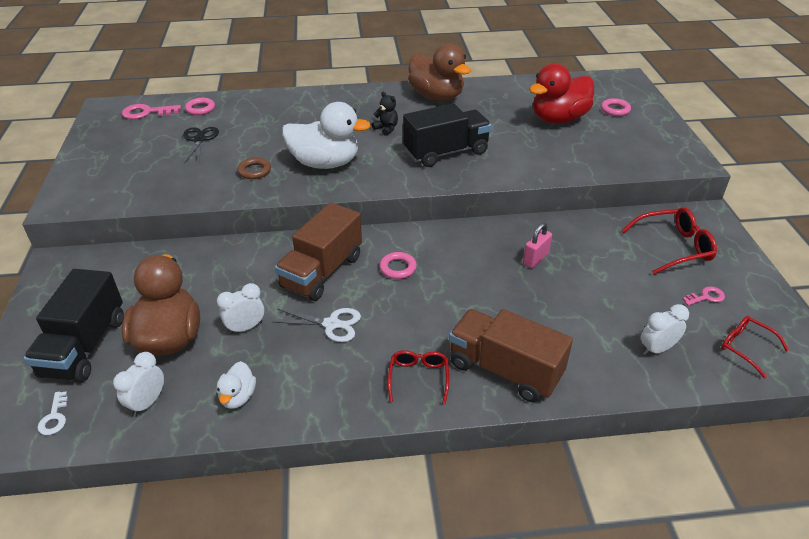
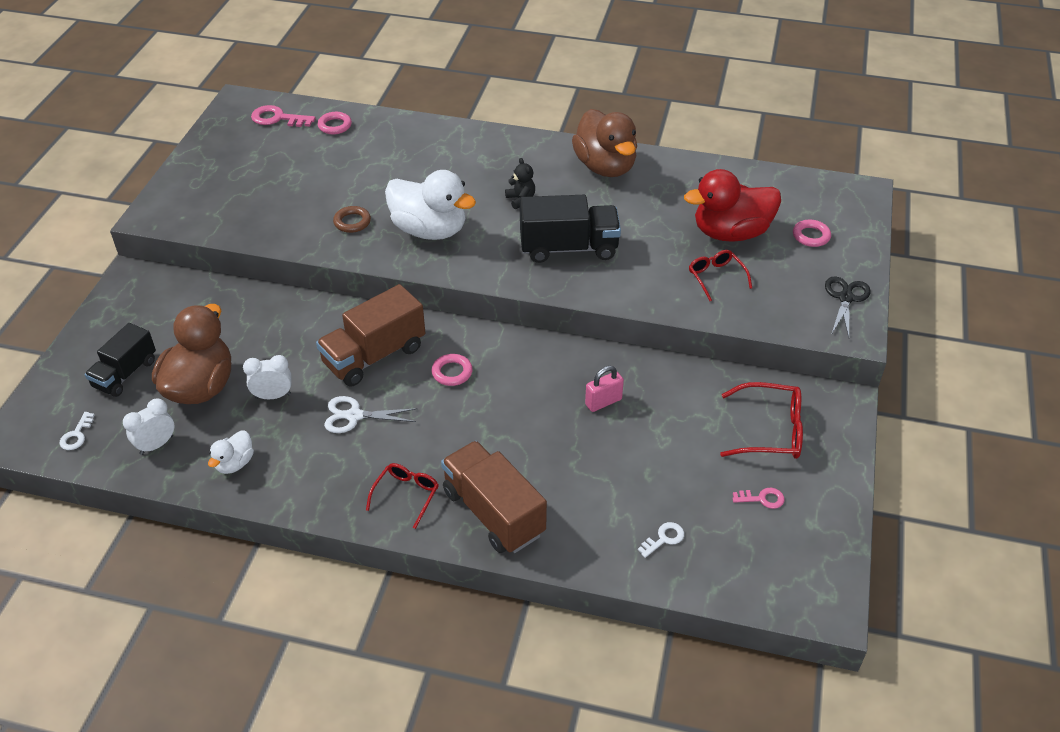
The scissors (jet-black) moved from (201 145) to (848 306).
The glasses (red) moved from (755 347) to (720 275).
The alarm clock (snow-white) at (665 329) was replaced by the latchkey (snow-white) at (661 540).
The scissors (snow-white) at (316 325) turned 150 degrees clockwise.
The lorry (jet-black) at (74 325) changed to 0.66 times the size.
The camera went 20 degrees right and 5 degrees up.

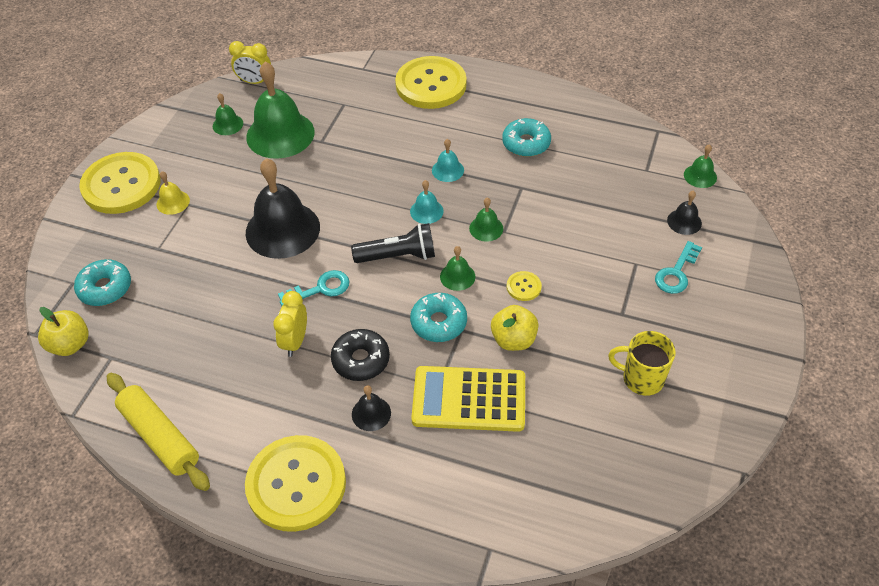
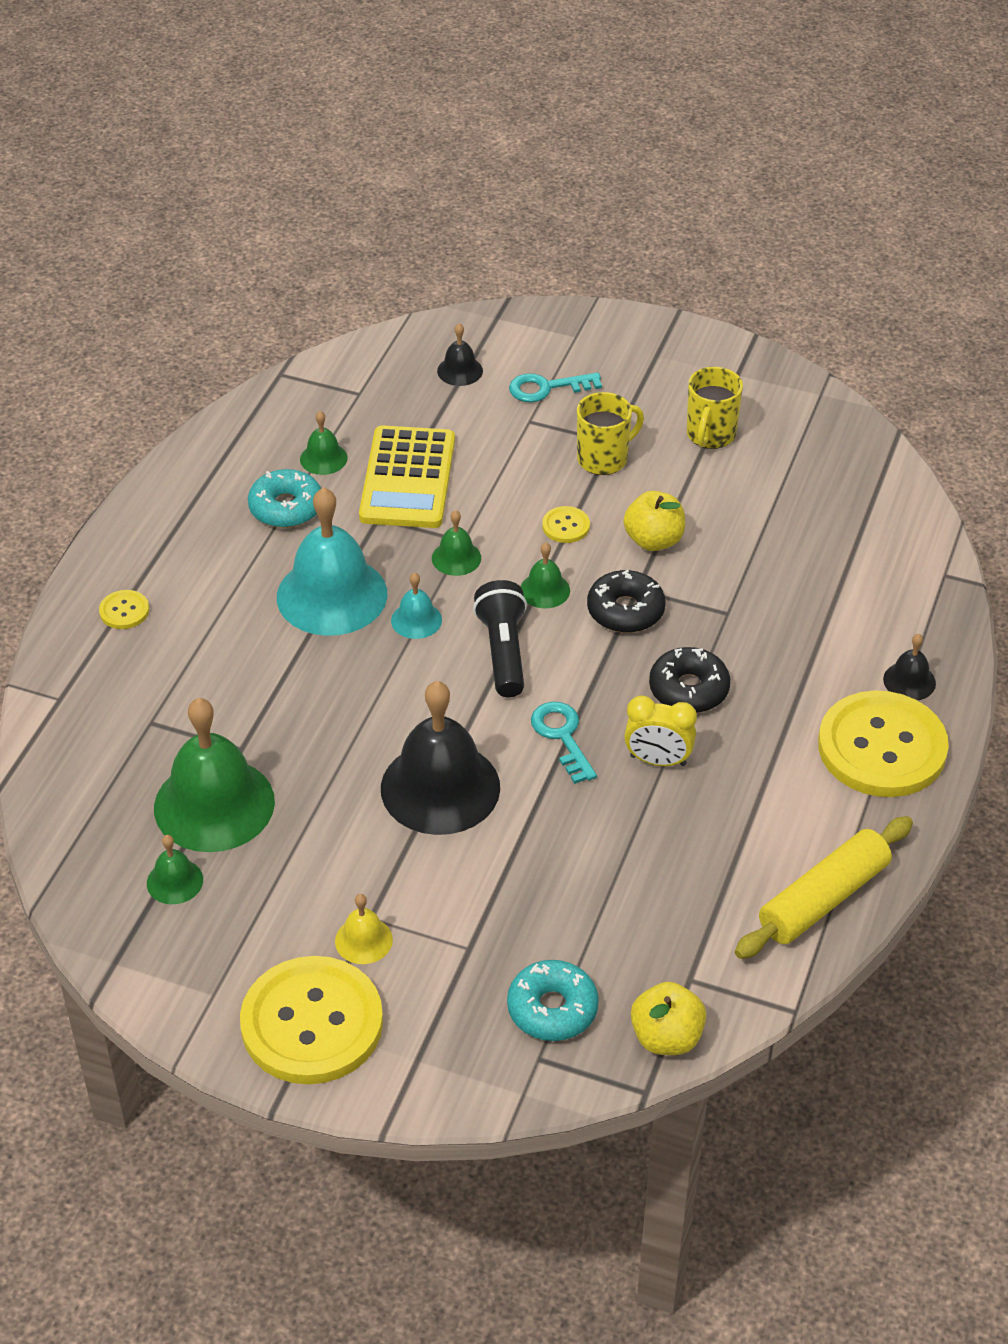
The alarm clock (yellow) at (250 62) disappeared.
The coffee mug (yellow) at (610 433) appeared.
The bell (jet-black) moved from (371 408) to (909 667).
The adding machine (yellow) moved from (468 399) to (407 476).
The bell (green) moved from (700 166) to (324 443).
The doughnut (aqua) at (438 317) became the doughnut (jet-black) at (626 601).
The latchkey (aqua) at (678 267) turned 135 degrees clockwise.
The shirt button (yellow) at (431 82) changed to 0.41 times the size.
The bell (aqua) at (448 160) changed to 2.20 times the size.
The camera went 90 degrees left and 5 degrees down.

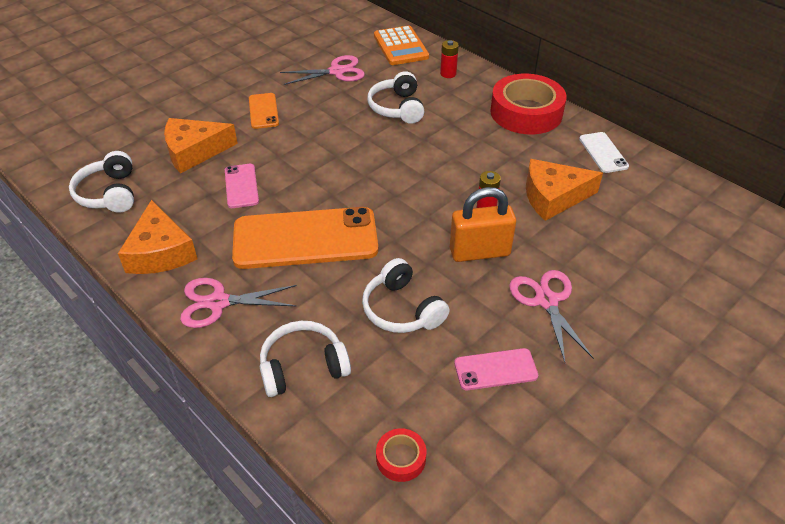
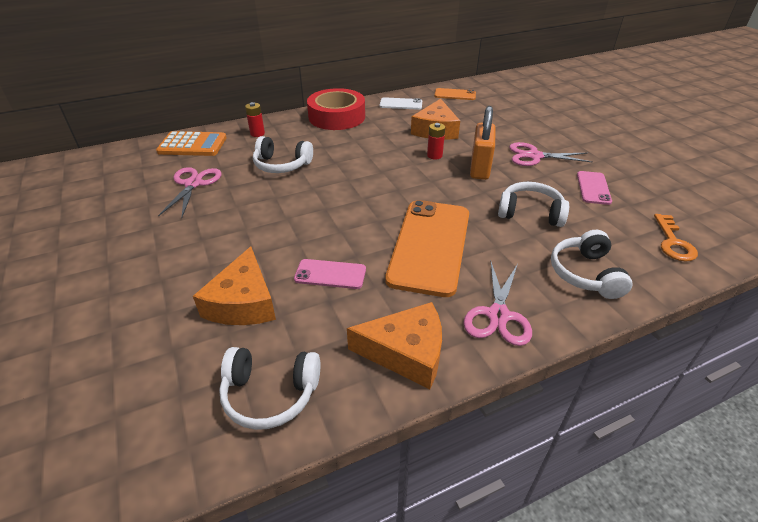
The smartphone (bright orange) moved from (264 111) to (455 94).
The tape (red) at (401 455) was replaced by the latchkey (bright orange) at (676 238).
The over-ear headphones (snow-white) at (406 295) turned 150 degrees counterclockwise.
The camera went 70 degrees left and 5 degrees down.

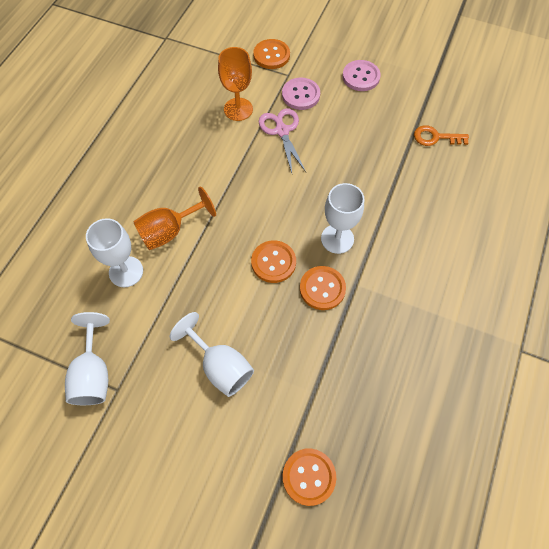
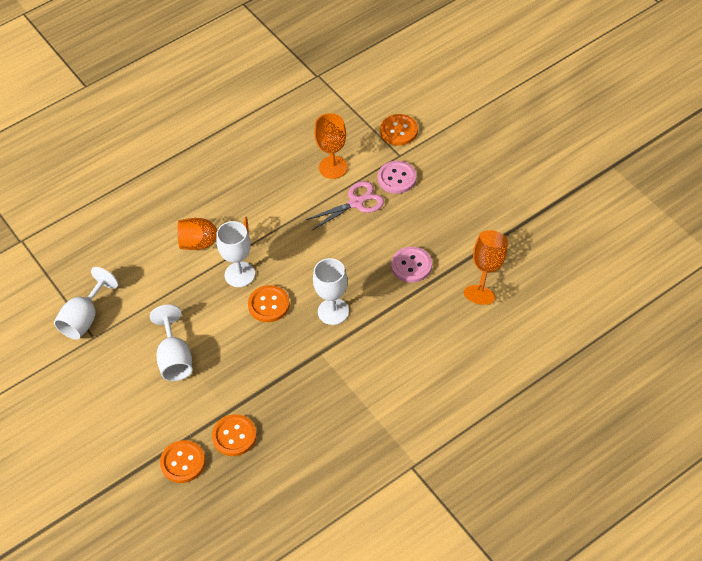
The wine glass (snow-white) moved from (114 252) to (235 254).
The shirt button (bright orange) moved from (323 288) to (234 435).
The shirt button (rosy) moved from (361 75) to (411 265).
The latchkey (bright orange) at (441 135) was replaced by the wine glass (bright orange) at (486 267).
The scissors (rosy) at (282 140) turned 45 degrees clockwise.
The camera went 35 degrees right and 10 degrees down.

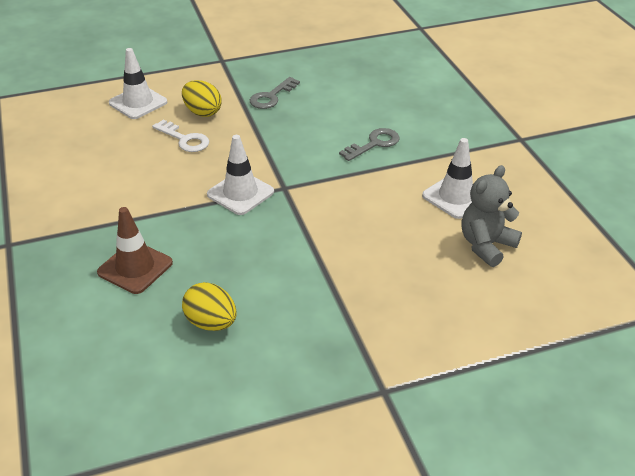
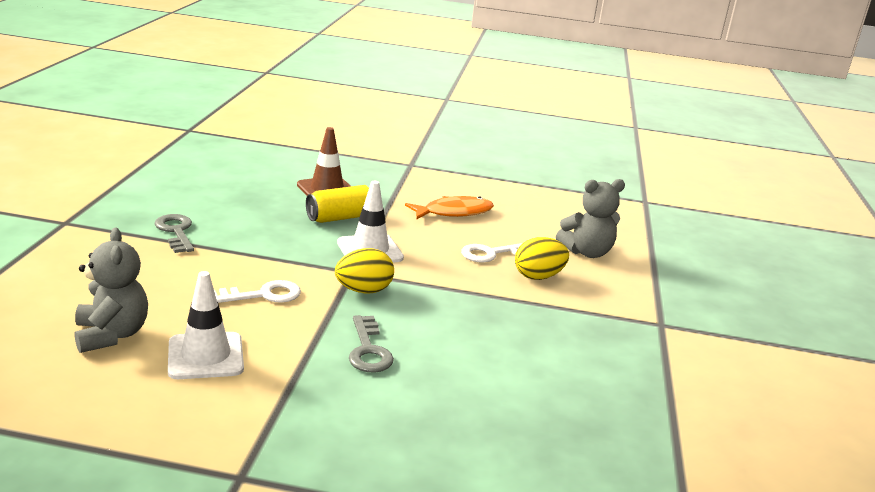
The latchkey (snow-white) at (257 291) appeared.
The soda can (yellow) at (337 204) appeared.
The toy fish (bright orange) at (449 208) appeared.
The toy egg (yellow) moved from (209 306) to (364 271).
The latchkey (grey) moved from (275 93) to (174 233).
The safety cone (snow-white) at (138 83) was replaced by the teddy bear (grey) at (590 218).
The camera went 115 degrees right and 15 degrees down.

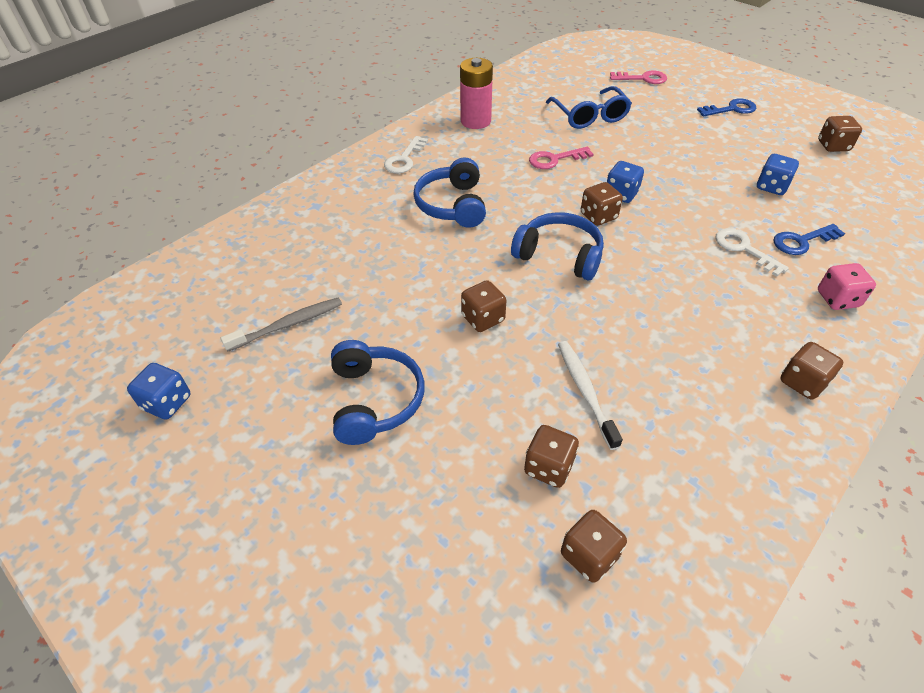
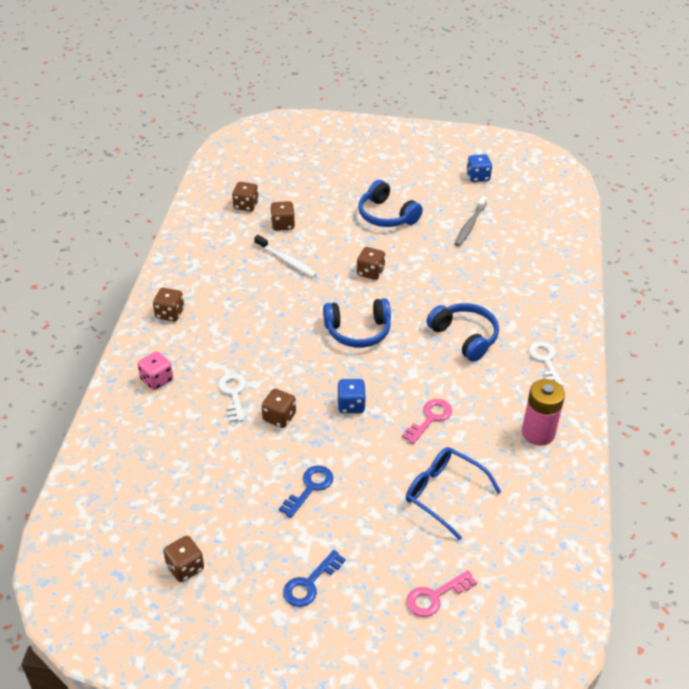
The dice (royal blue) at (778 174) disappeared.
The dice (brown) moved from (602 204) to (279 408).
The latchkey (royal blue) moved from (809 239) to (306 492).
The latchkey (snow-white) at (752 252) turned 120 degrees counterclockwise.
The camera went 145 degrees right and 5 degrees down.

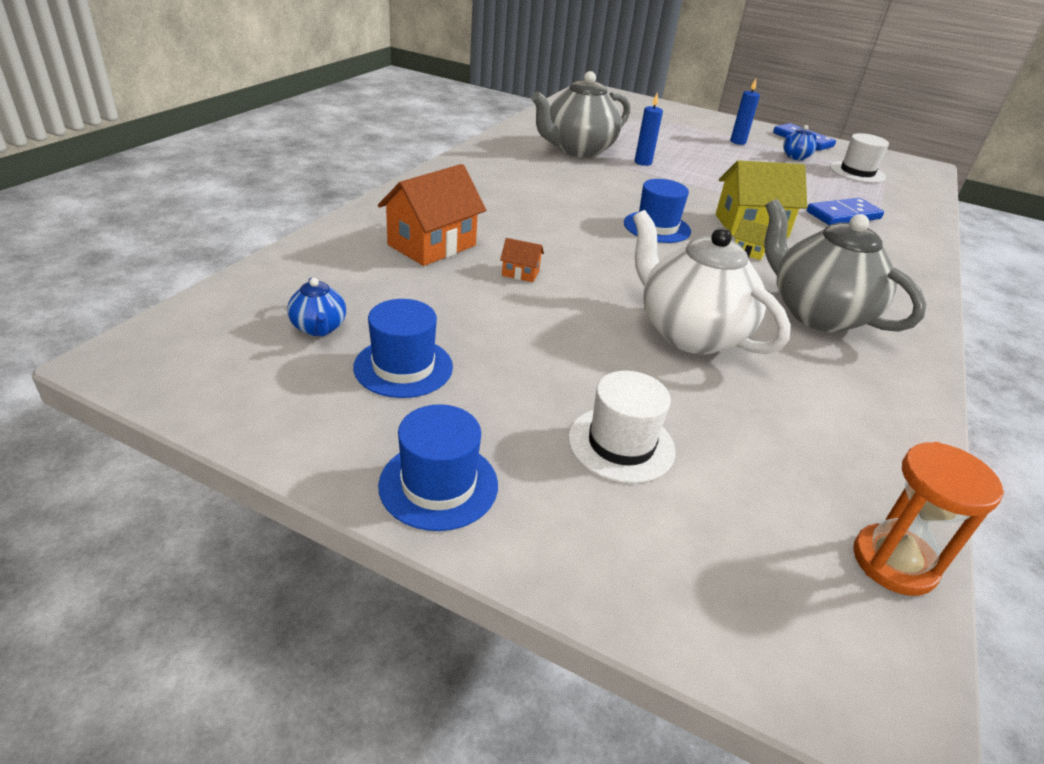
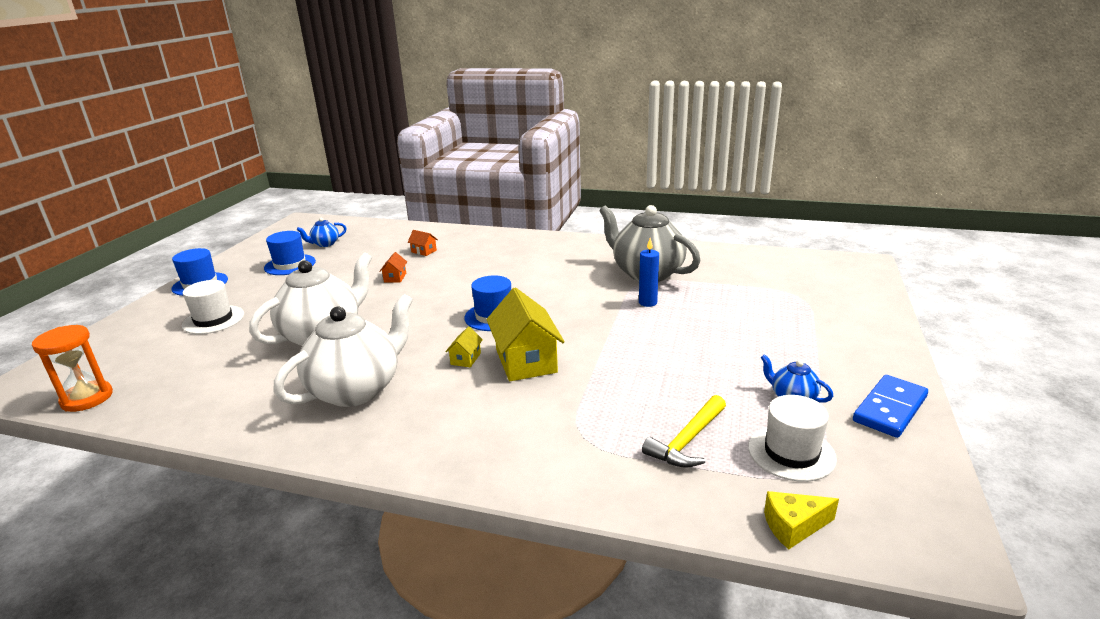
The wax candle (royal blue) at (745 112) disappeared.
The domino (royal blue) at (845 211) disappeared.
The claw hammer (yellow) at (684 431) appeared.
The cheese wedge (yellow) at (801 520) appeared.
The tea pot (grey) at (845 265) became the tea pot (snow-white) at (343 350).
The toy house (bright orange) at (432 215) changed to 0.45 times the size.
The camera went 85 degrees right and 10 degrees down.

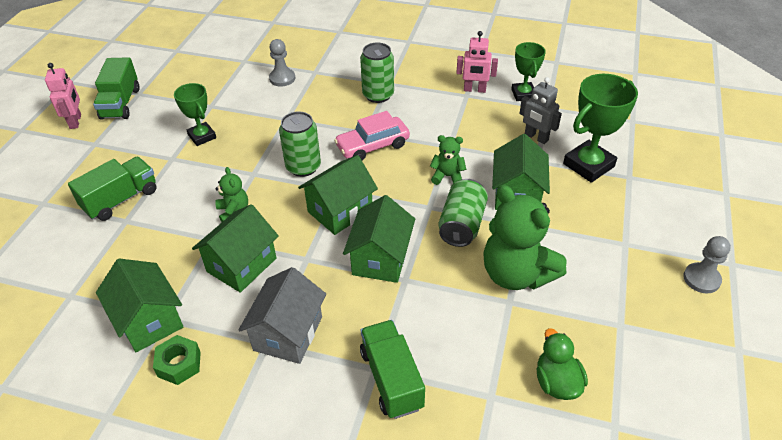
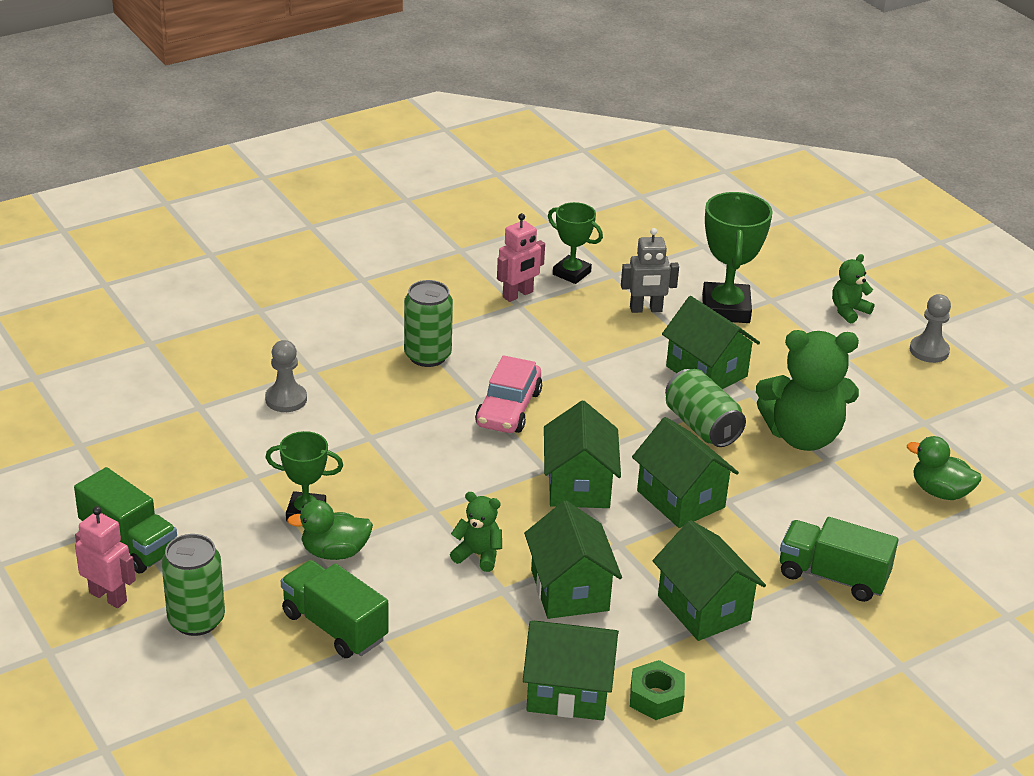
The toy duck (green) at (330 530) appeared.
The soda can (green) moved from (300 144) to (193 585).
The teddy bear (green) moved from (448 160) to (853 289).
The toy house (grey) at (282 315) became the toy house (green) at (709 580).
The lorry (green) at (112 189) turned 45 degrees counterclockwise.
The camera went 50 degrees left and 10 degrees down.

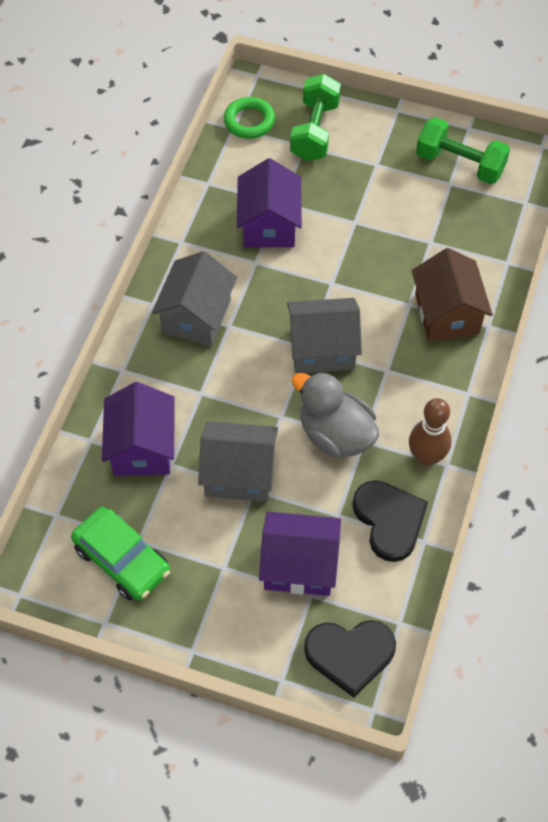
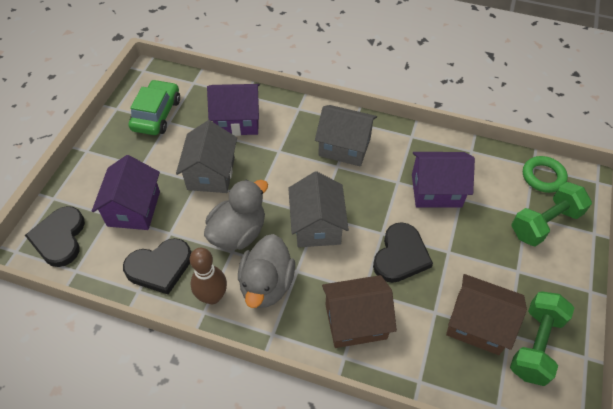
The toy duck (grey) at (266 271) appeared.
The heart shape (jet-black) at (403 252) appeared.
The toy house (brown) at (486 314) appeared.
The automobile (green) at (120 554) turned 150 degrees clockwise.
The free weight (green) at (315 117) turned 45 degrees counterclockwise.
The camera went 90 degrees right and 5 degrees down.

